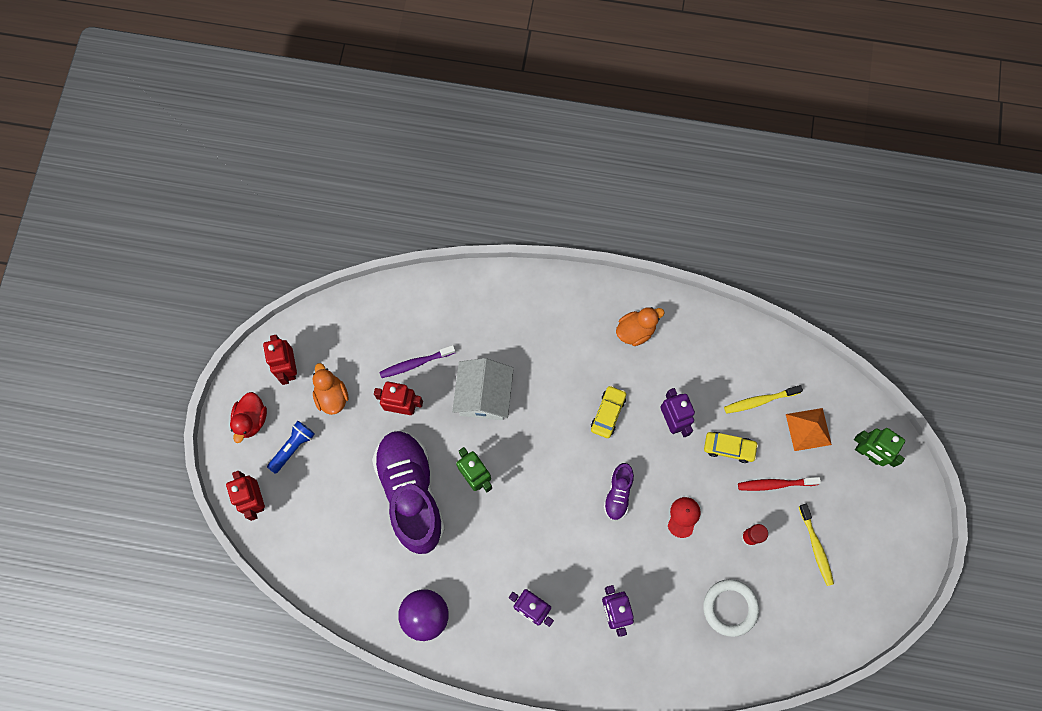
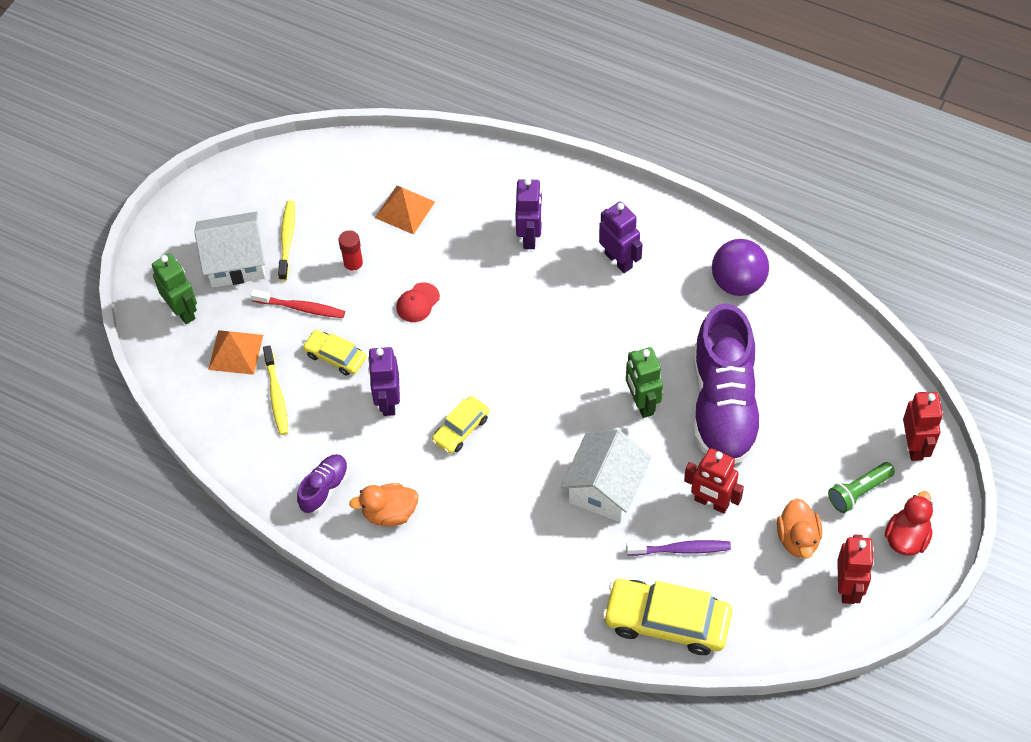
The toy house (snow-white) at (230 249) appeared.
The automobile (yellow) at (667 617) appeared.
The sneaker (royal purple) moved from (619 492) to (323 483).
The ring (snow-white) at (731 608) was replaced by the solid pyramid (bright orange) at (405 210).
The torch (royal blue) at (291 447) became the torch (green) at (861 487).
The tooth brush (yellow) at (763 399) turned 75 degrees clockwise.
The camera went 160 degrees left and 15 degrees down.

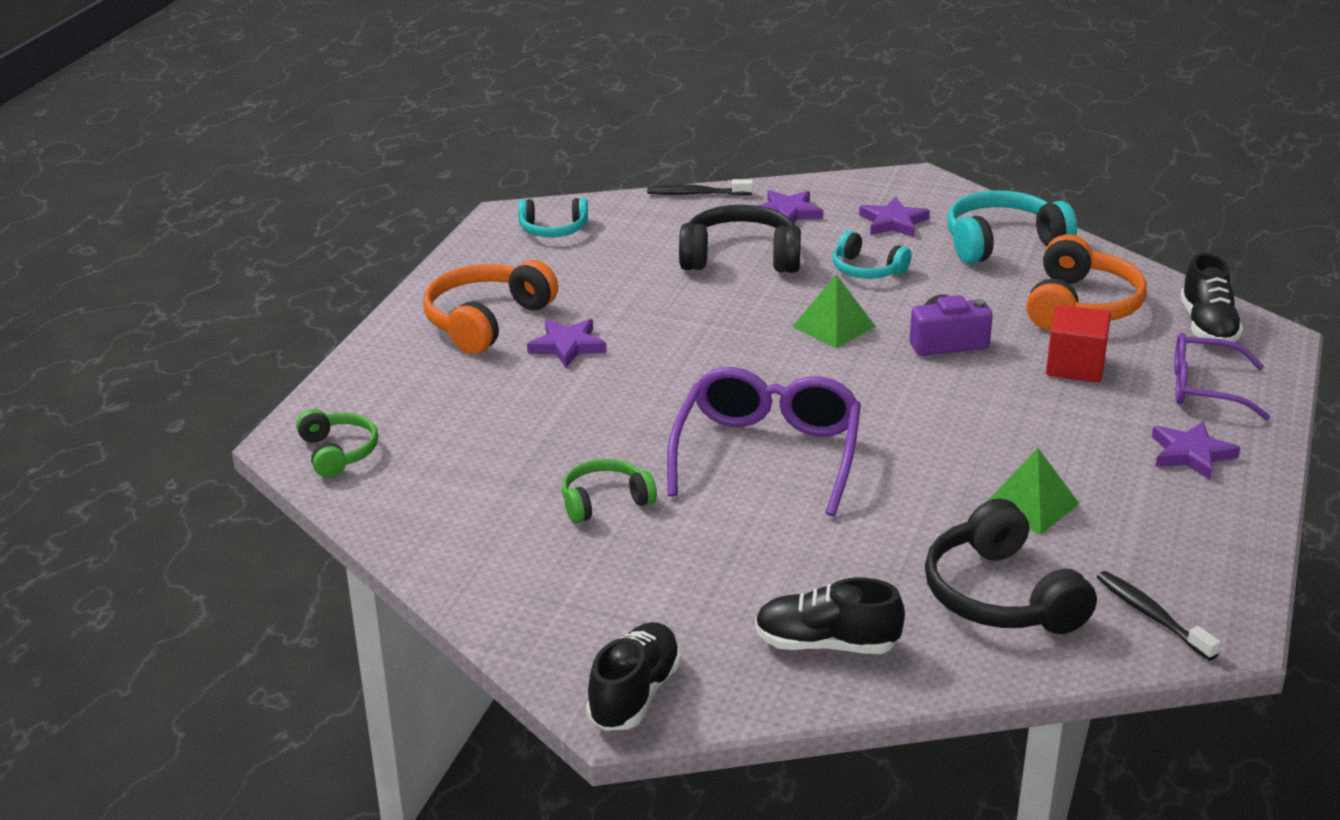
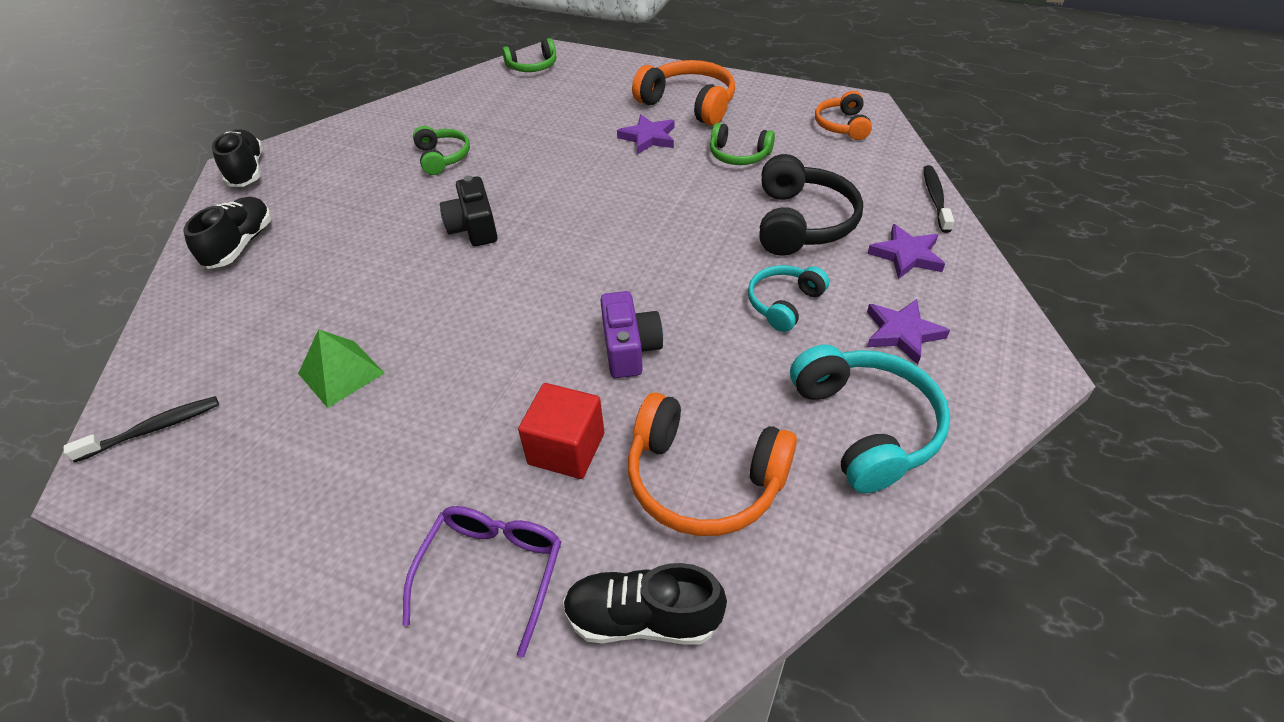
The solid pyramid (green) at (834 311) disappeared.
The over-ear headphones (jet-black) at (1011 566) disappeared.
The star (royal purple) at (1196 450) disappeared.
The over-ear headphones (green) at (742 144) appeared.
The glasses (royal purple) at (764 441) was replaced by the compact camera (jet-black) at (469 211).
The over-ear headphones (aqua) at (553 217) became the over-ear headphones (bright orange) at (843 115).
The sneaker (jet-black) at (633 676) turned 135 degrees counterclockwise.
The camera went 95 degrees right and 15 degrees up.

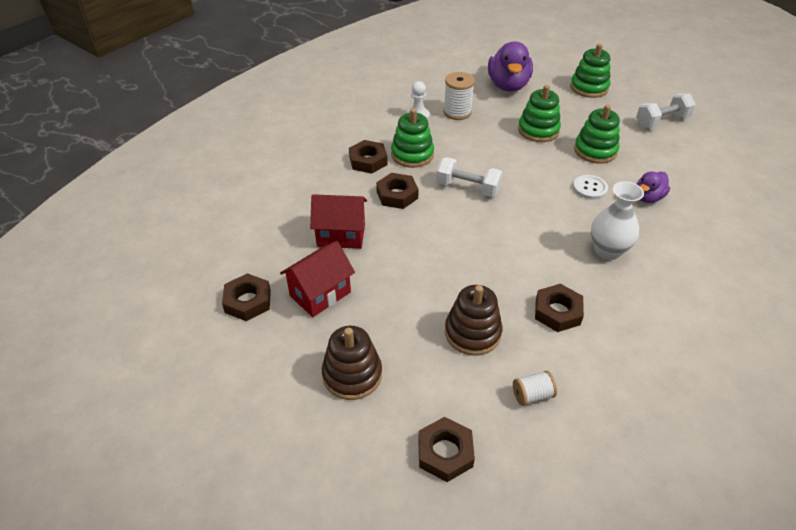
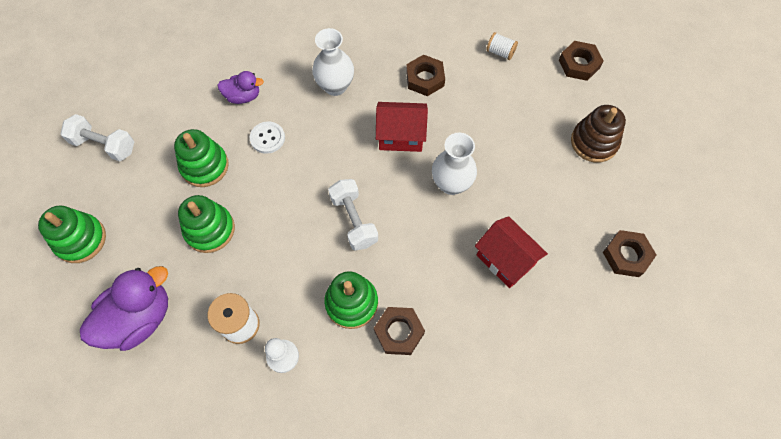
The hexagon nut (brown) at (397 191) disappeared.
The stacking toy (brown) at (473 320) disappeared.
The flower vase (snow-white) at (454 164) appeared.
The toy house (red) moved from (317 279) to (402 127).
The camera went 135 degrees left and 20 degrees up.

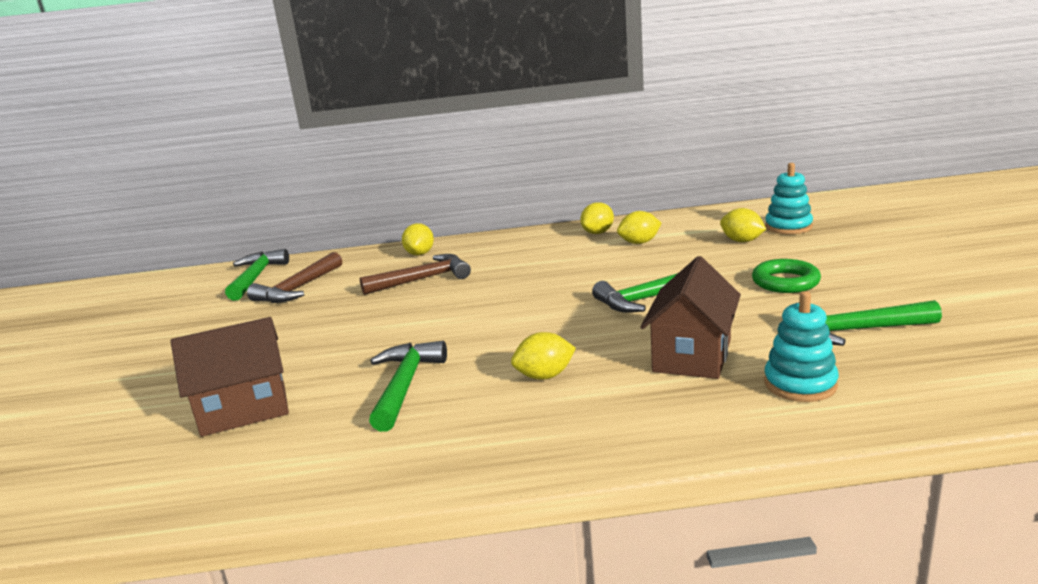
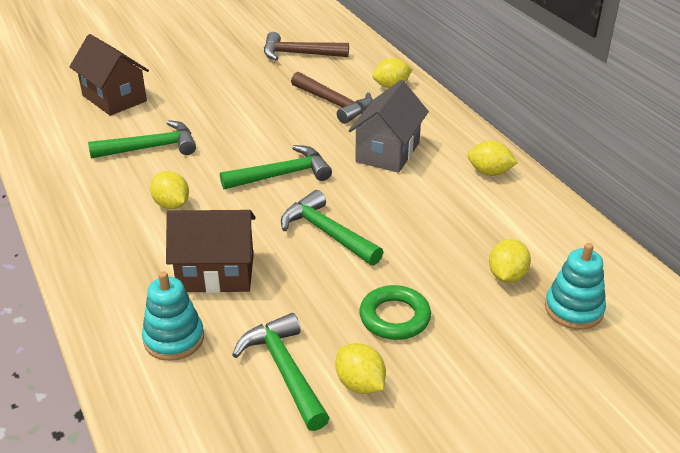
The toy house (grey) at (388 126) appeared.
The claw hammer (green) moved from (257 275) to (276 167).
The citrus fruit (yellow) moved from (639 227) to (360 368).
The camera went 65 degrees right and 15 degrees up.

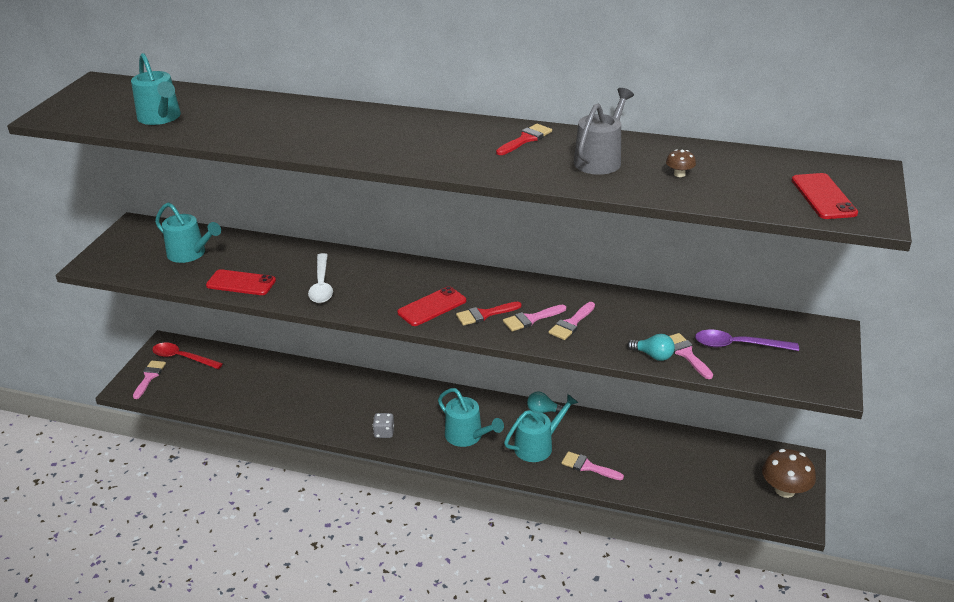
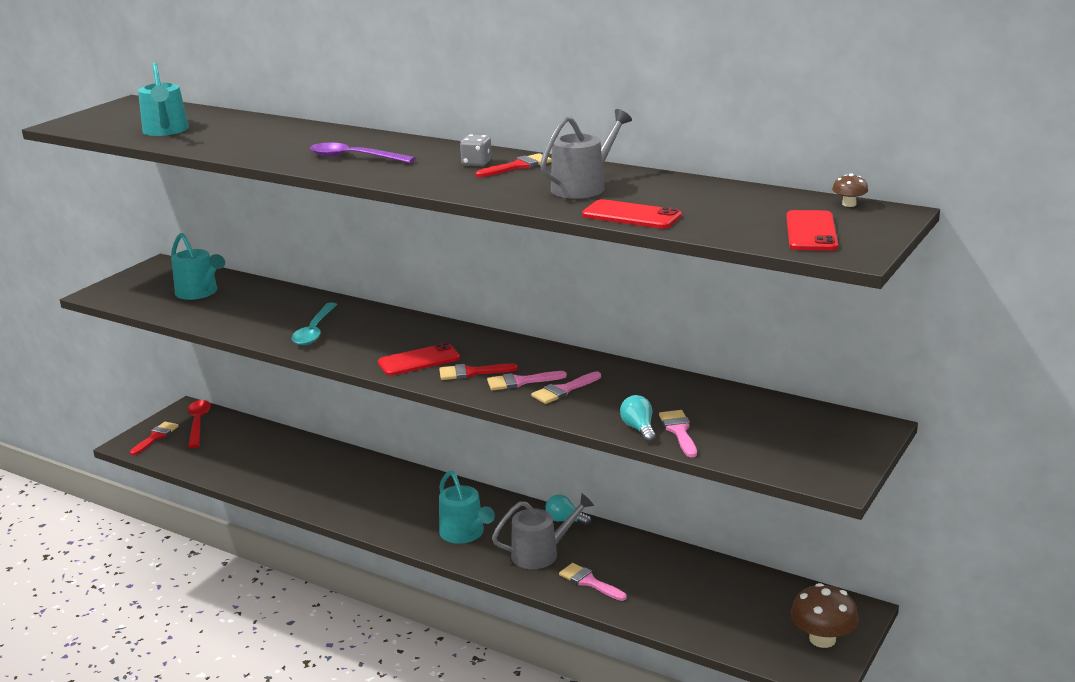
The smartphone (red) moved from (241 282) to (632 214).
The dice (grey) moved from (383 425) to (476 150).
The mushroom (brown) moved from (681 163) to (850 190).
The tablespoon (royal purple) moved from (747 340) to (363 152).
The paintbrush (rosy) at (149 380) became the paintbrush (red) at (154 438).
The tablespoon (snow-white) at (320 278) became the tablespoon (aqua) at (314 324).
The sprinkling can (aqua) at (541 428) became the sprinkling can (grey) at (543 531).
The tablespoon (red) at (187 356) turned 45 degrees clockwise.
The lightbulb (aqua) at (651 347) turned 150 degrees counterclockwise.
The camera went 15 degrees right and 10 degrees down.

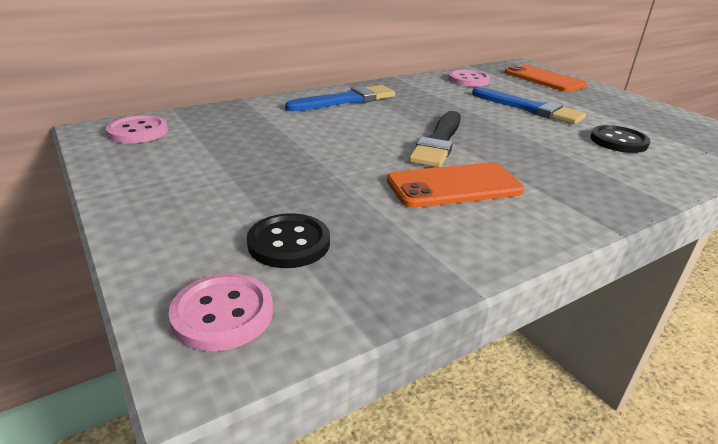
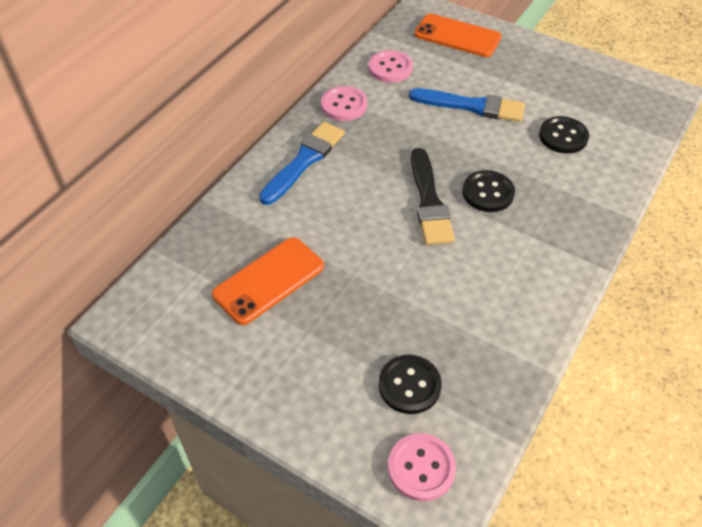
The shirt button (jet-black) at (488 191) appeared.
The shirt button (rosy) moved from (137 129) to (344 103).
The smartphone (bright orange) moved from (455 185) to (268 281).
The camera went 25 degrees left and 20 degrees up.

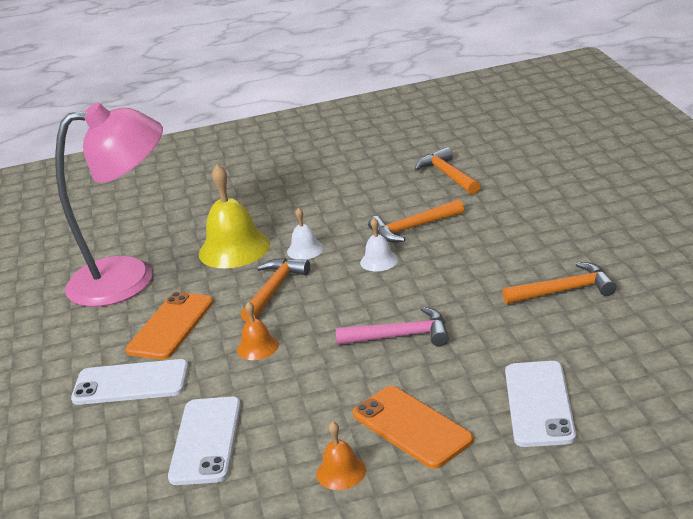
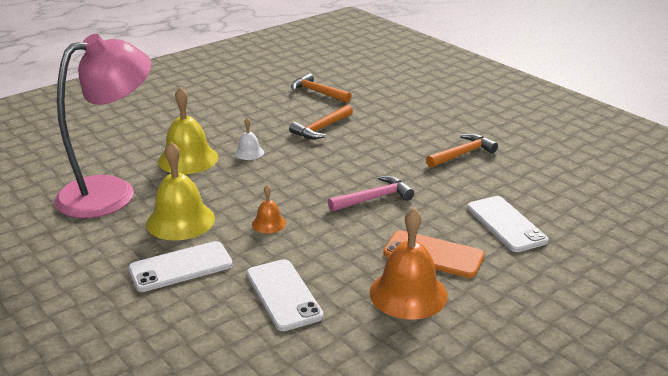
The claw hammer (bright orange) at (275 290) disappeared.
The bell (snow-white) at (379 244) disappeared.
The smartphone (bright orange) at (169 326) was replaced by the bell (yellow) at (180 191).
The bell (bright orange) at (341 456) changed to 1.98 times the size.
The camera went 30 degrees left and 0 degrees up.

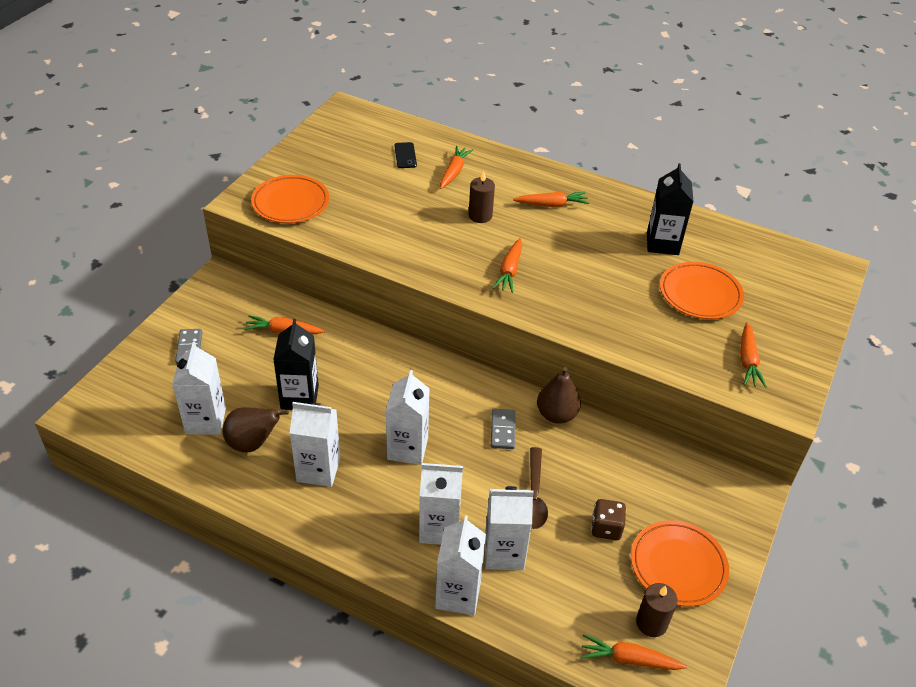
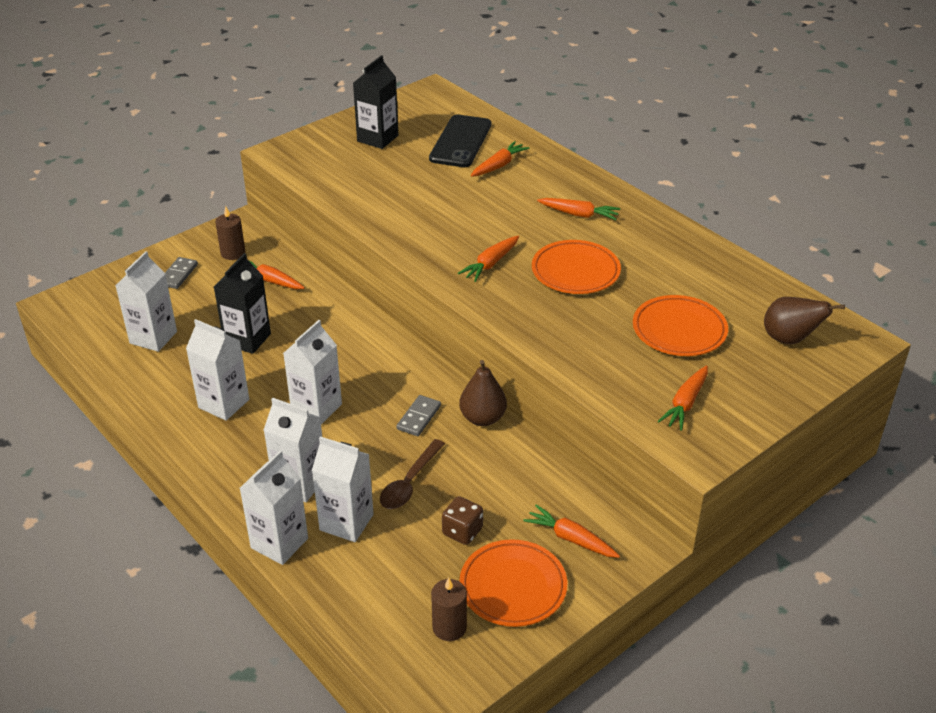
The pear fruit (brown) moved from (256 429) to (804 320).
The flat dish (bright orange) moved from (290 199) to (576 267).
The wax candle (brown) moved from (482 197) to (230 233).
The carrot (bright orange) moved from (634 652) to (572 531).
The milk carton (jet-black) moved from (670 209) to (375 102).
The smartphone (jet-black) at (405 155) changed to 2.07 times the size.
The camera went 25 degrees right and 5 degrees down.

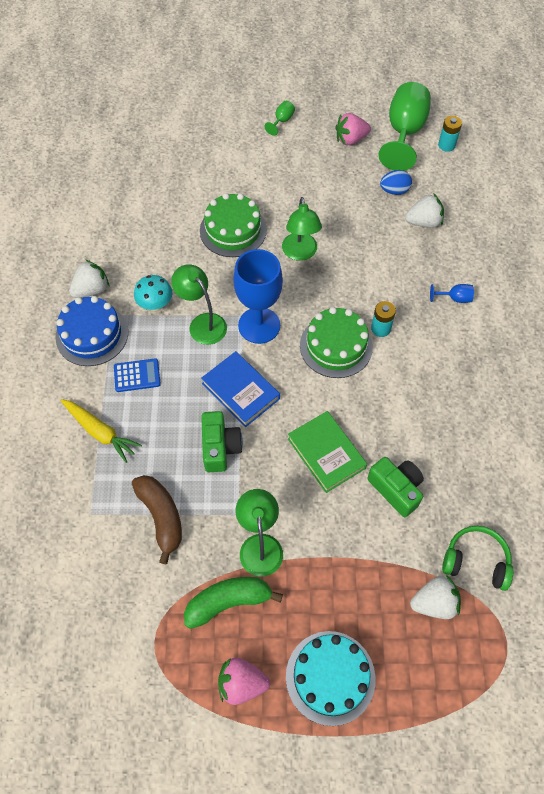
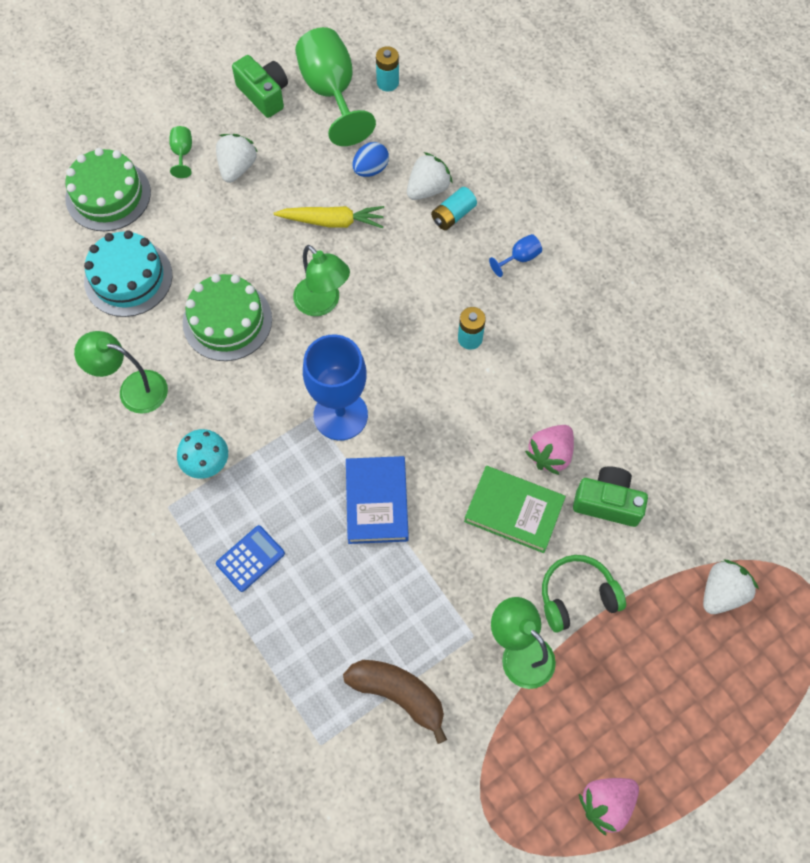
The layer cake (royal blue) at (91 331) disappeared.
The banana (green) at (233 603) disappeared.
The battery (aqua) at (454 208) appeared.
The carrot (yellow) moved from (101 431) to (329 217).
The berry (snow-white) moved from (89 279) to (237 158).
The lamp (green) moved from (199 304) to (121 372).
The compact camera (green) moved from (222 441) to (260 86).
The layer cake (aqua) moved from (331 678) to (128 273).
The layer cake (green) moved from (336 342) to (108 189).
The berry (rosy) moved from (353 129) to (549 450).
The over-ear headphones (green) moved from (477 558) to (584 594).
The hardback (royal blue) at (240 389) turned 75 degrees clockwise.
The camera went 35 degrees left and 5 degrees up.

